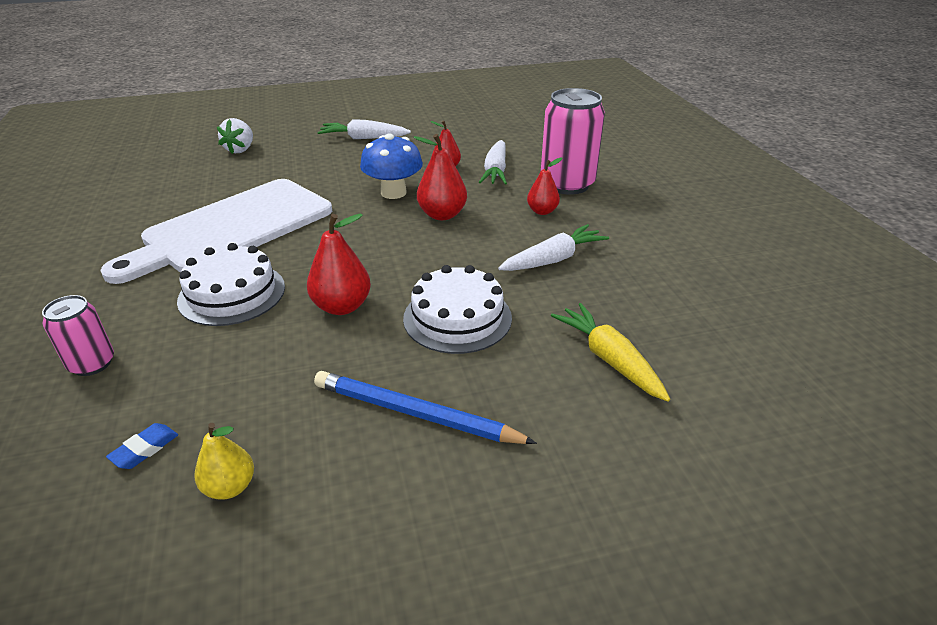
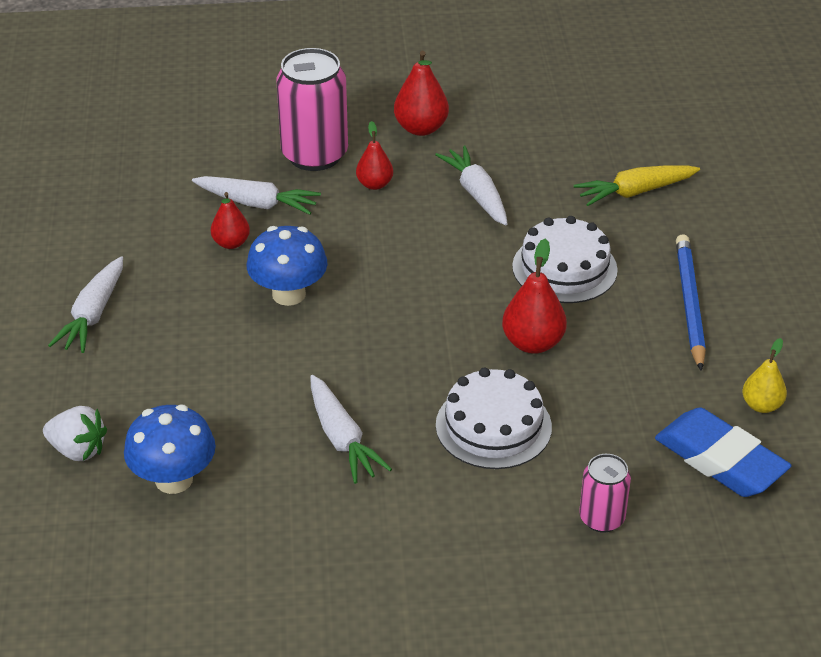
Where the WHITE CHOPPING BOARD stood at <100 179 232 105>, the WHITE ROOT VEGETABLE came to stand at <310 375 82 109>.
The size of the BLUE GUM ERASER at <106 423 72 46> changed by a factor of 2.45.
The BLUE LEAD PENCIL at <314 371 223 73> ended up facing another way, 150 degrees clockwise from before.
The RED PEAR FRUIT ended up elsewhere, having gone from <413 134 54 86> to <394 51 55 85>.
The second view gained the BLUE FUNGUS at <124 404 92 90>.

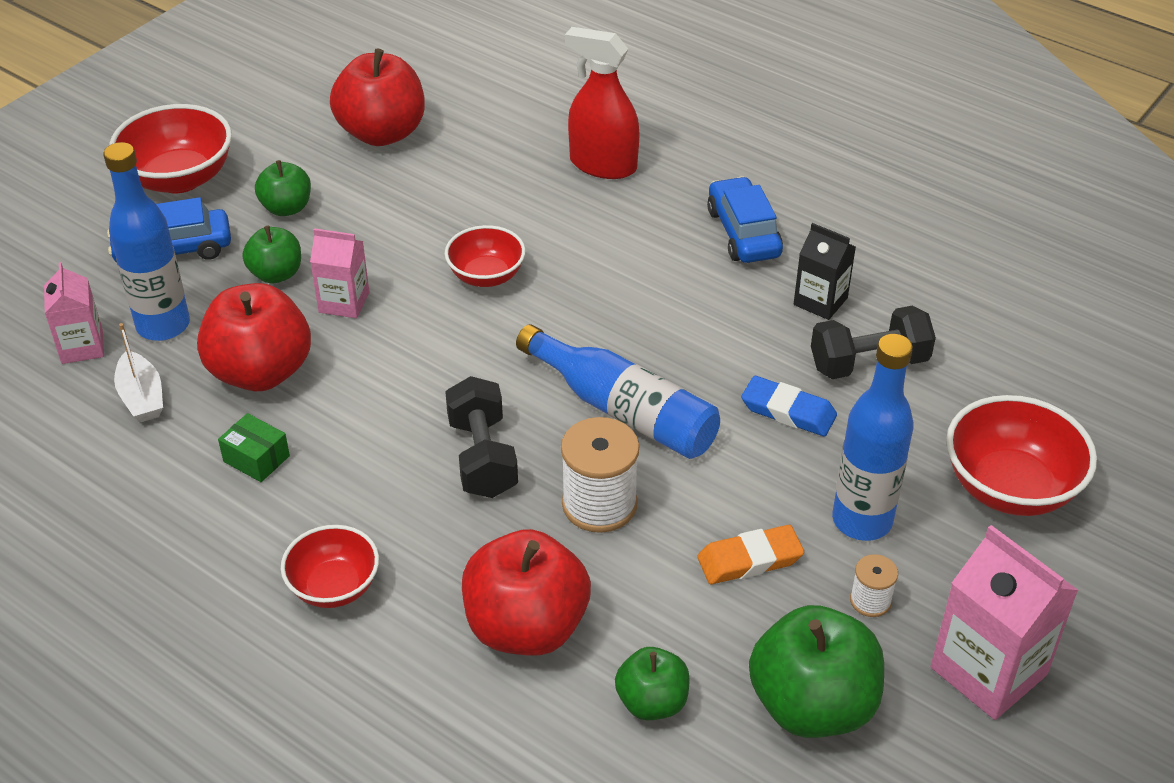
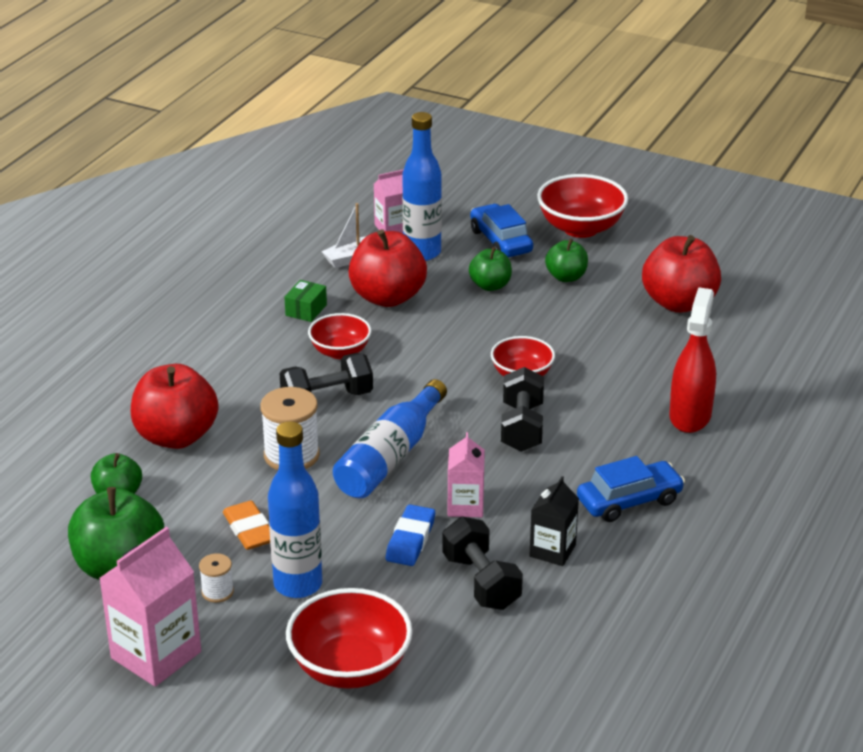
The RED SERVING BOWL ended up elsewhere, having gone from <281 525 98 83> to <308 313 63 46>.
The ROSY JUICE CARTON ended up elsewhere, having gone from <310 228 59 90> to <447 432 38 85>.
The second view gained the BLACK DUMBBELL at <501 367 43 85>.

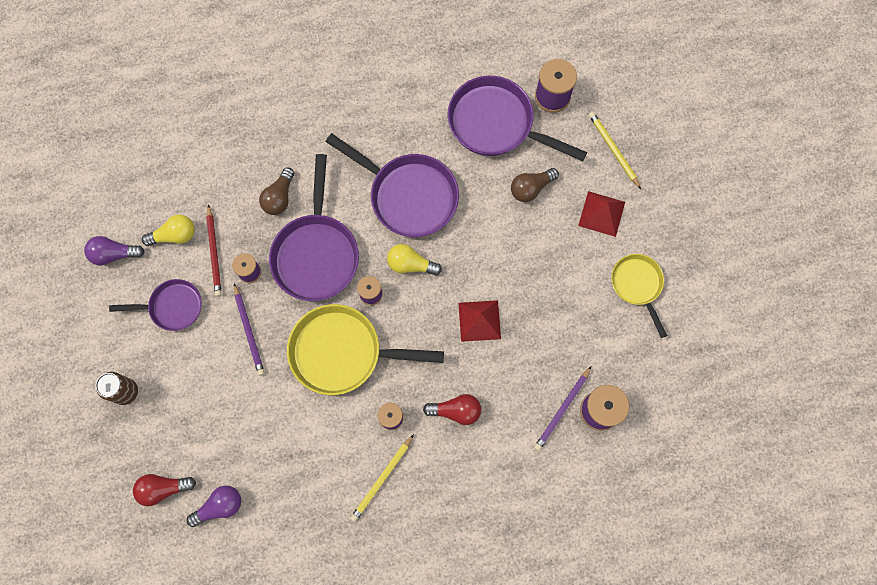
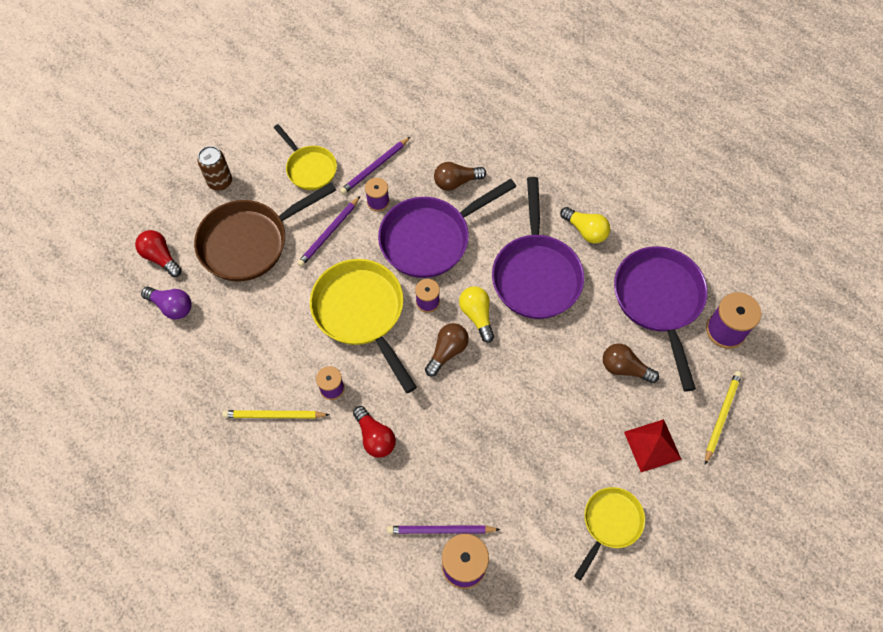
The second view lost the ROYAL PURPLE LIGHT BULB at <84 236 61 29>.
What was the ROYAL PURPLE FRYING PAN at <109 279 93 52> turned into the YELLOW FRYING PAN at <274 124 63 66>.
The YELLOW LIGHT BULB ended up elsewhere, having gone from <142 215 53 31> to <560 207 50 37>.
What was the RED LEAD PENCIL at <206 204 16 93> turned into the ROYAL PURPLE LEAD PENCIL at <340 137 70 58>.
The second view lost the RED PYRAMID at <458 300 43 42>.
The second view gained the BROWN FRYING PAN at <194 182 142 99>.
The second view gained the BROWN LIGHT BULB at <425 323 44 53>.

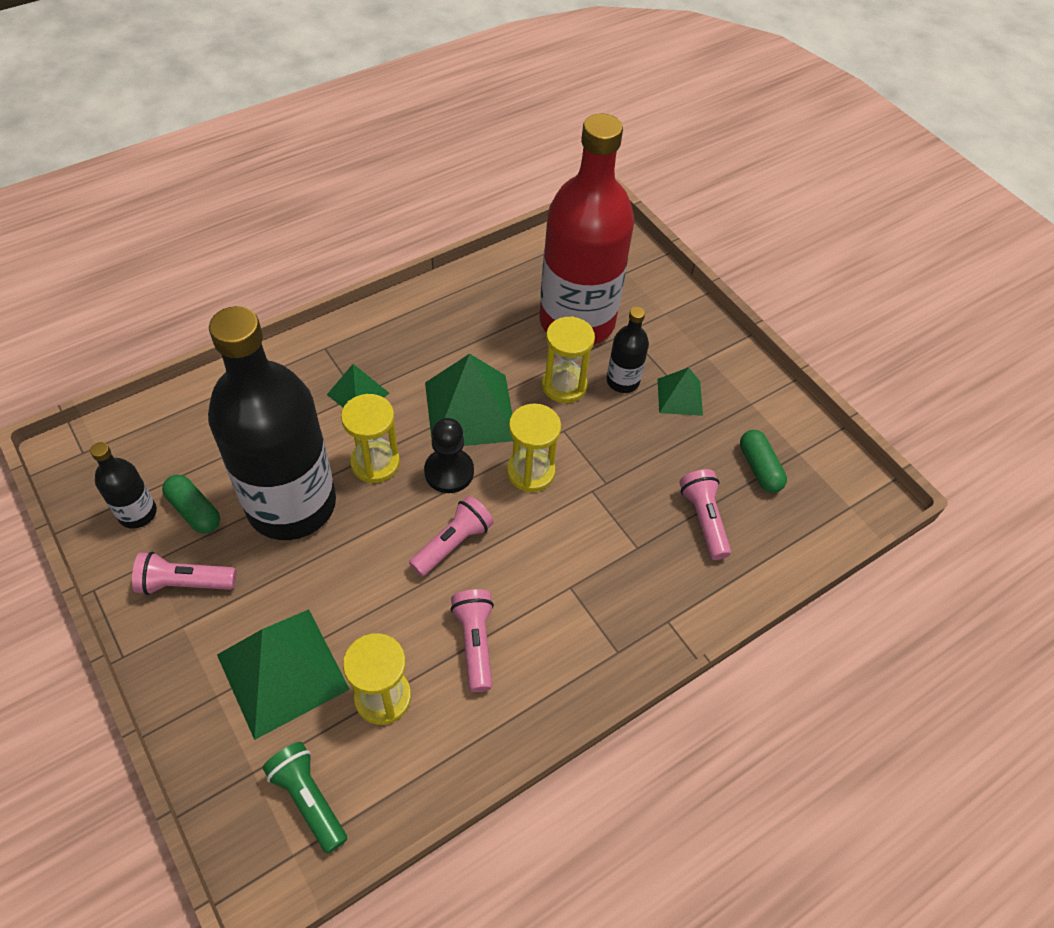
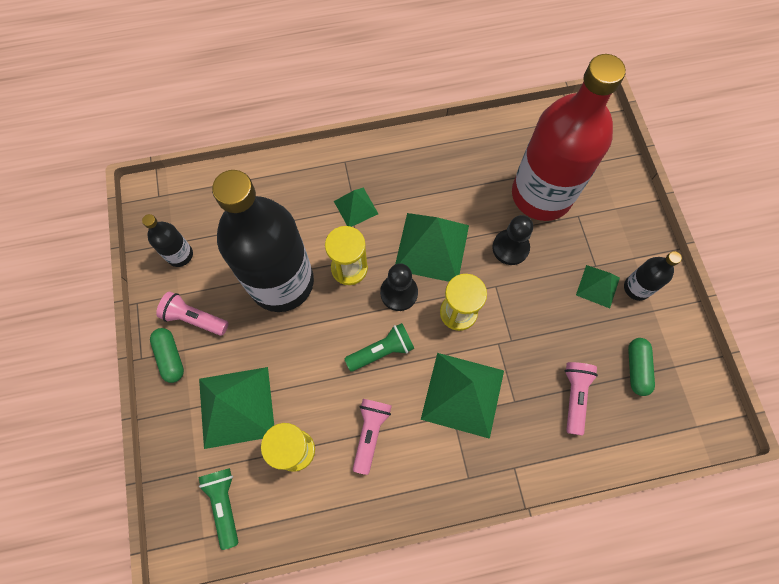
The GREEN CAPSULE ended up elsewhere, having gone from <162 475 58 59> to <150 328 34 55>.
What was the ROSY TORCH at <409 496 85 81> turned into the GREEN TORCH at <344 323 70 49>.
Where the YELLOW HOURGLASS stood at <542 316 53 87>, the BLACK CHESS PAWN came to stand at <492 215 41 50>.
The BLACK DRINK BOTTLE ended up elsewhere, having gone from <607 307 42 86> to <624 251 58 50>.
The second view gained the GREEN PYRAMID at <421 353 83 86>.

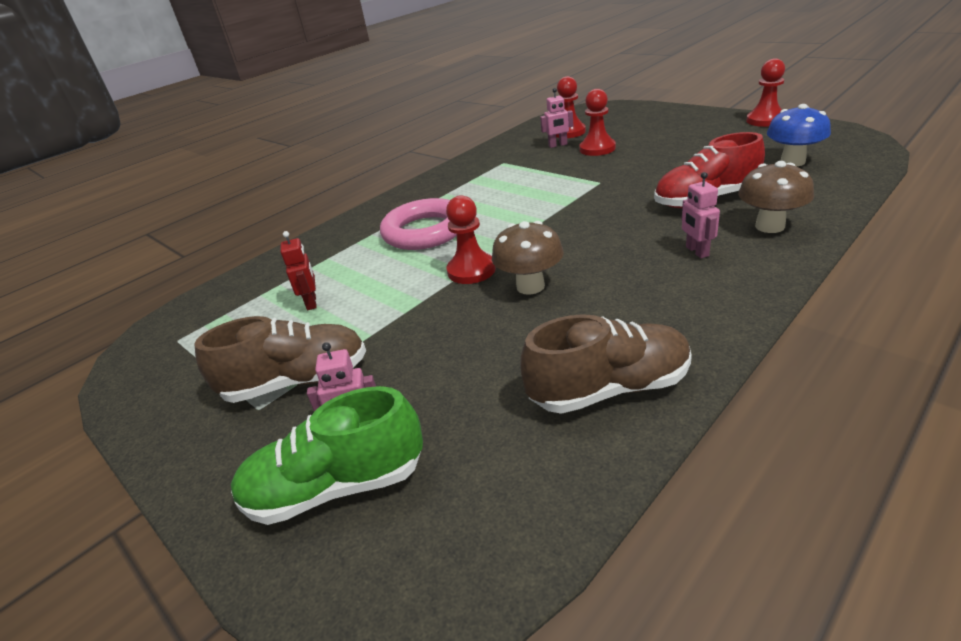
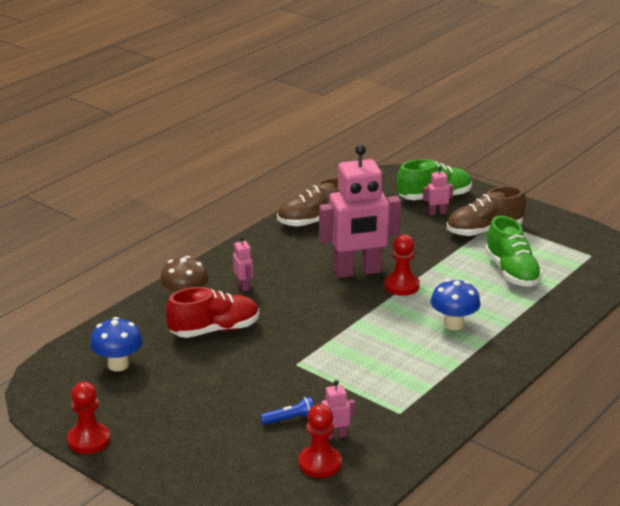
Where the RED ROBOT stood at <281 231 36 79>, the GREEN LACE-UP SHOE came to stand at <485 216 58 71>.
Where the ROSY RING stood at <380 198 77 52>, the BLUE FUNGUS came to stand at <430 279 51 51>.
Where the BROWN FUNGUS stood at <492 221 72 74>, the ROSY ROBOT came to stand at <319 144 82 134>.
Where the RED CHESS PAWN stood at <579 89 37 67>, the BLUE TORCH came to stand at <260 397 54 28>.

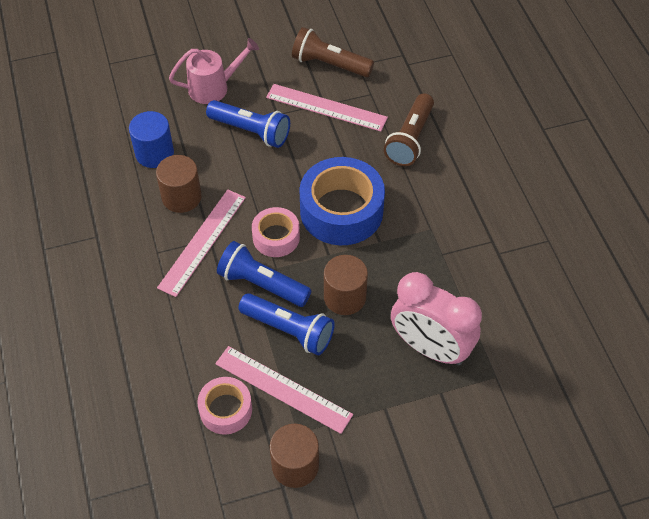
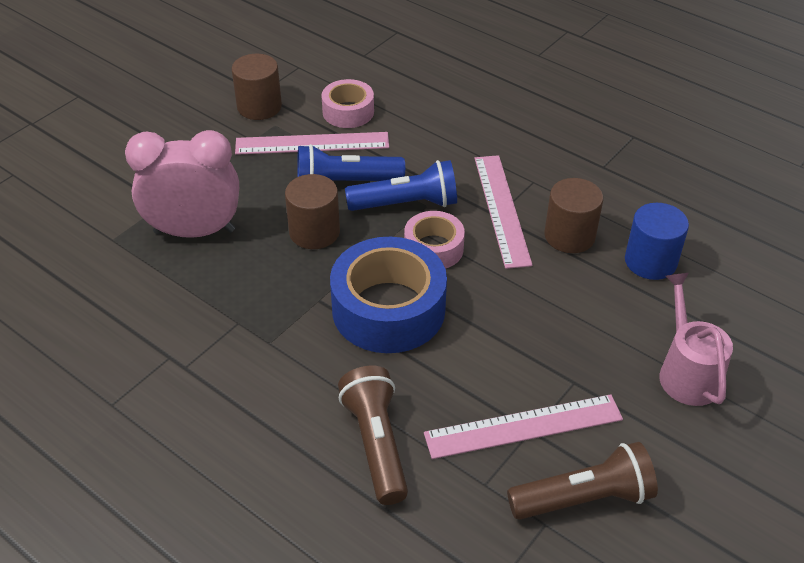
The ROSY WATERING CAN at <169 38 90 66> ended up facing another way, 135 degrees clockwise from before.
The second view lost the BLUE TORCH at <206 100 84 48>.

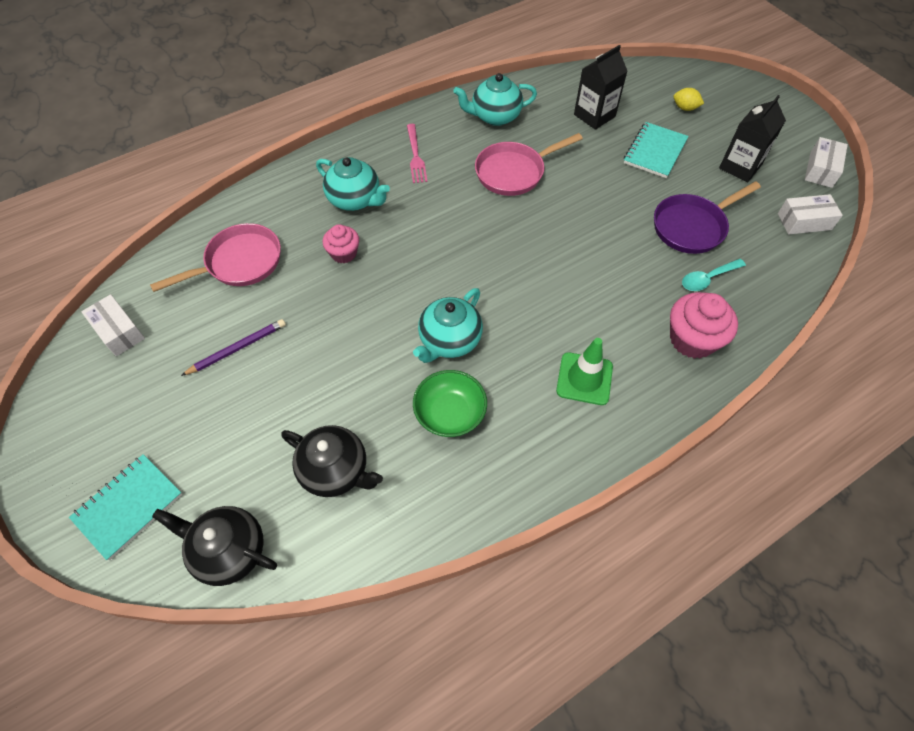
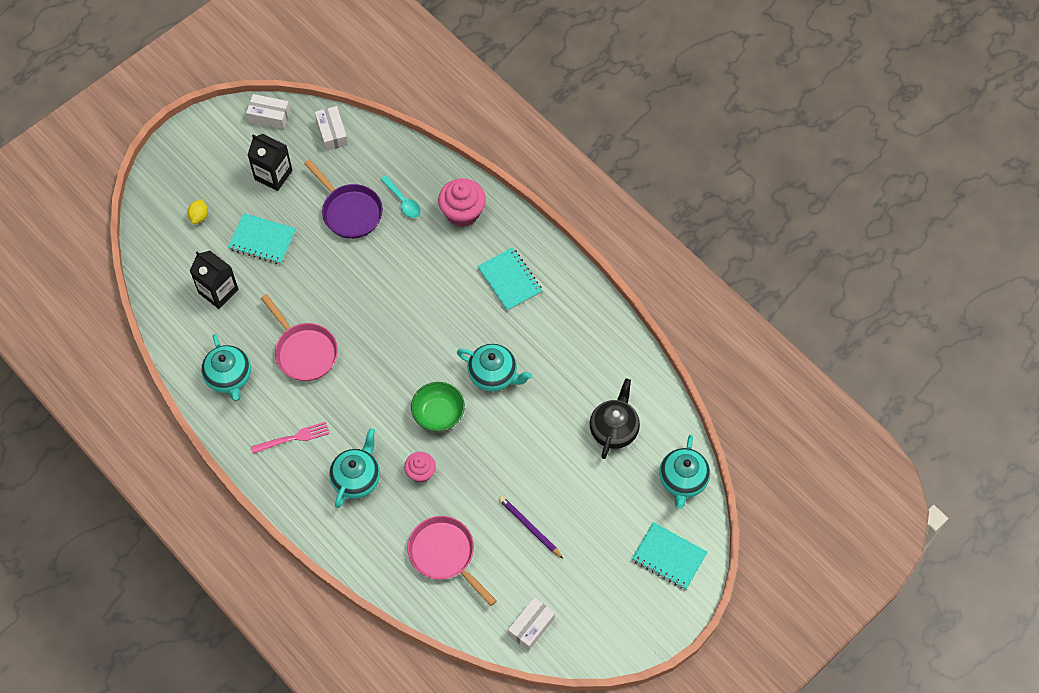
What was the BLACK TEAPOT at <152 506 125 80> turned into the TURQUOISE TEAPOT at <659 435 51 74>.
The GREEN SERVING BOWL ended up elsewhere, having gone from <413 370 74 67> to <411 382 54 49>.
Where the GREEN ROAD CONE stood at <556 338 57 67>, the TURQUOISE NOTEPAD came to stand at <477 247 66 64>.

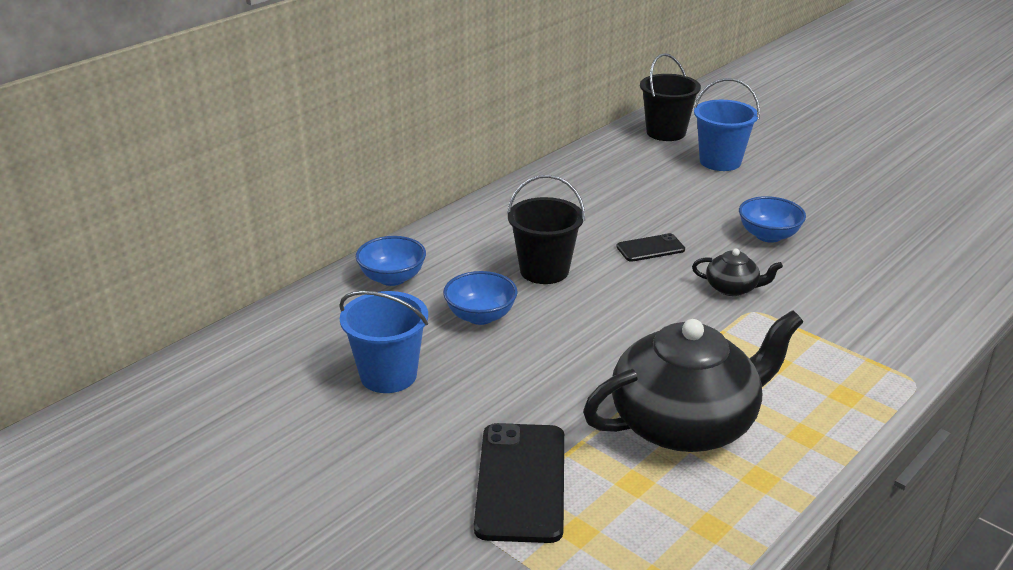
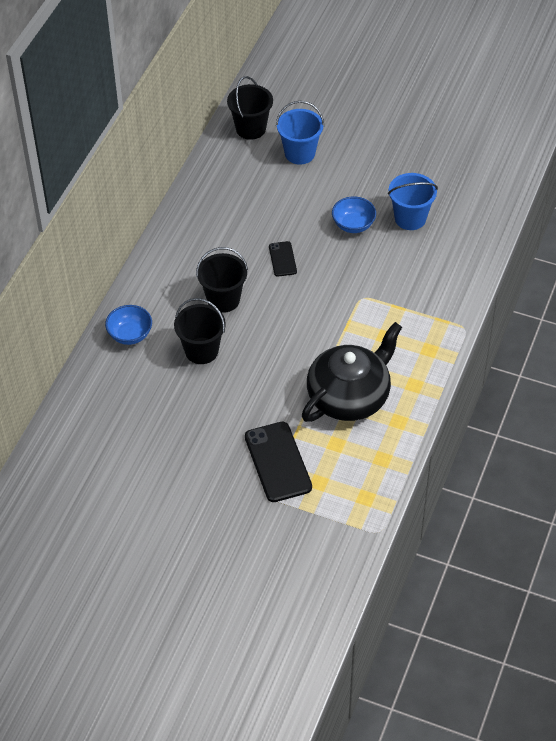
The BLUE BUCKET ended up elsewhere, having gone from <339 291 89 102> to <388 173 50 57>.
Where the BLUE SERVING BOWL stood at <443 271 75 54>, the BLACK BUCKET came to stand at <174 298 52 66>.
The BLACK SMARTPHONE at <617 233 68 29> ended up facing another way, 60 degrees counterclockwise from before.
The second view lost the BLACK TEAPOT at <692 249 91 47>.

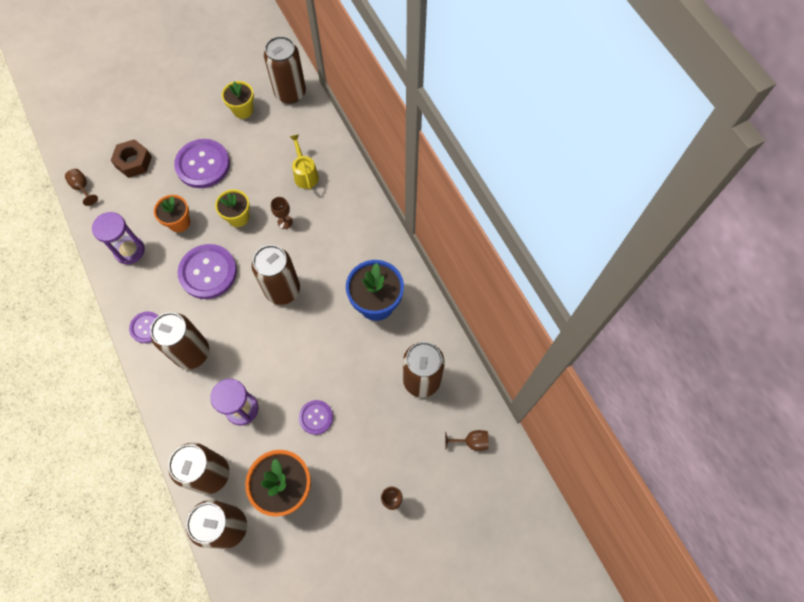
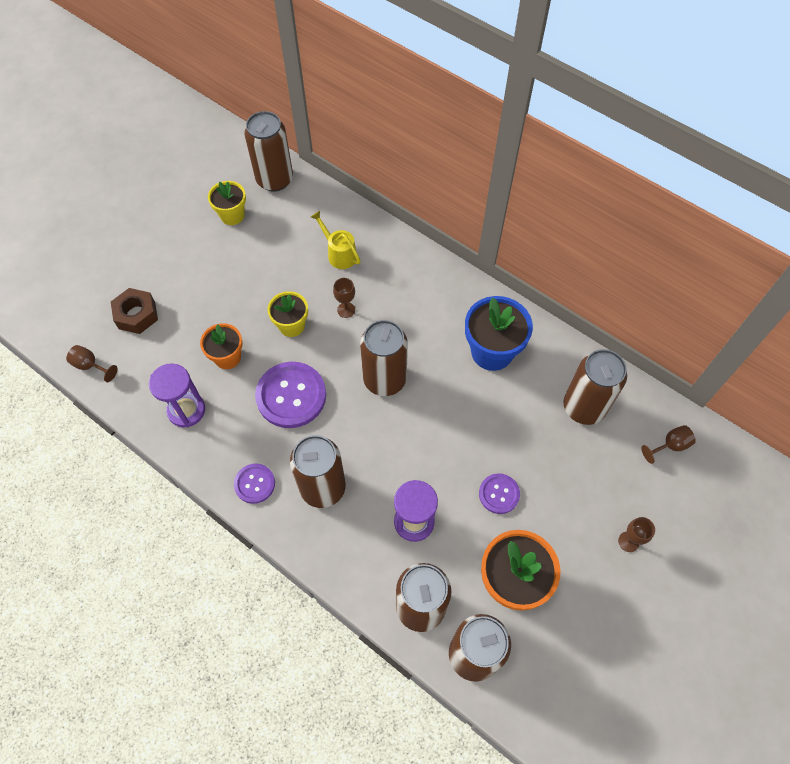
The second view lost the ROYAL PURPLE BUTTON at <174 139 56 49>.

